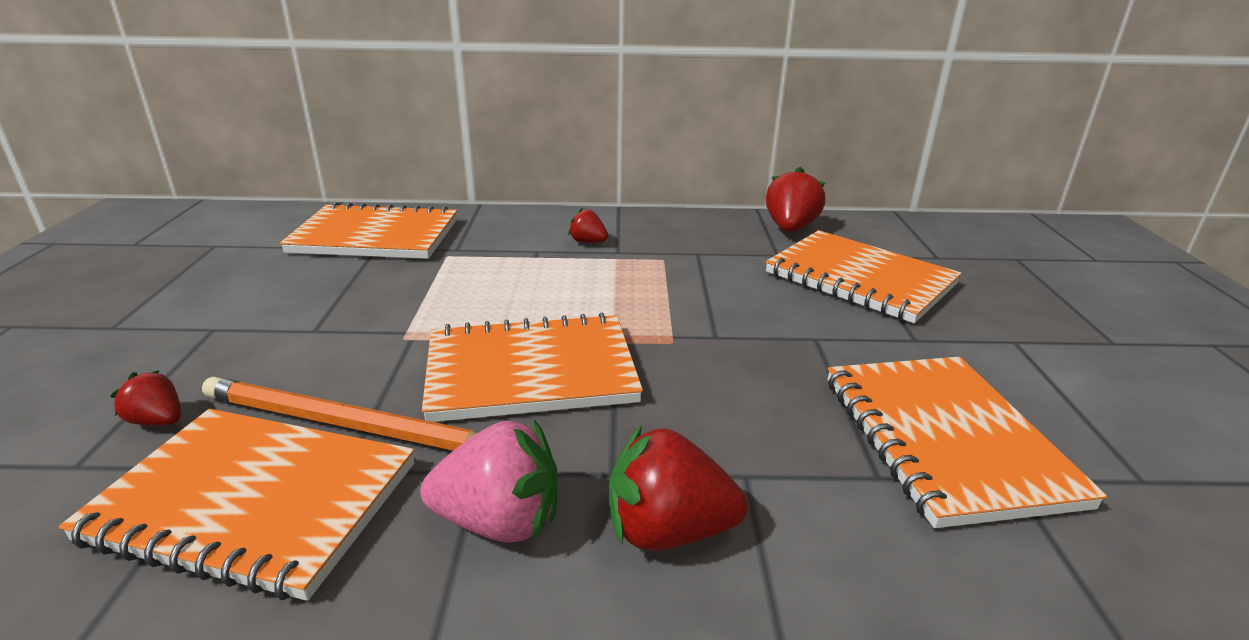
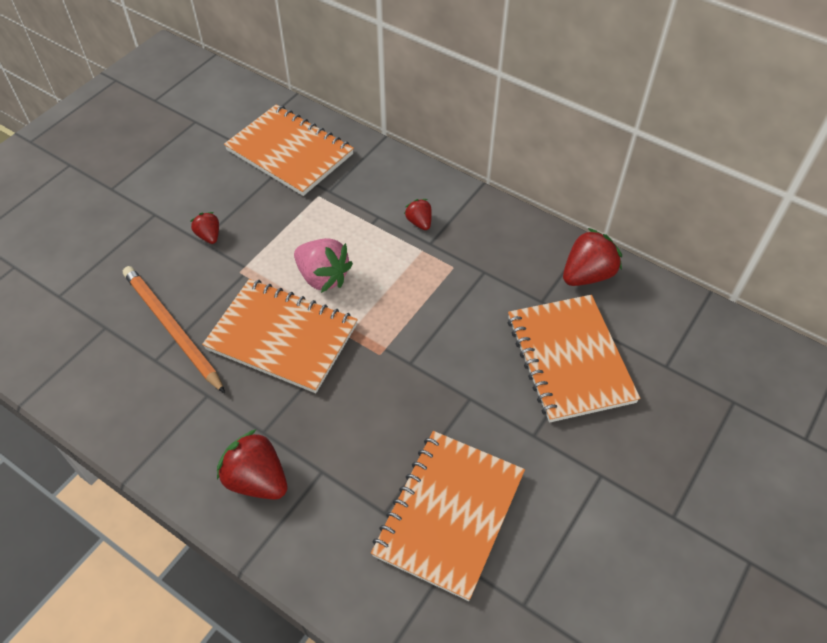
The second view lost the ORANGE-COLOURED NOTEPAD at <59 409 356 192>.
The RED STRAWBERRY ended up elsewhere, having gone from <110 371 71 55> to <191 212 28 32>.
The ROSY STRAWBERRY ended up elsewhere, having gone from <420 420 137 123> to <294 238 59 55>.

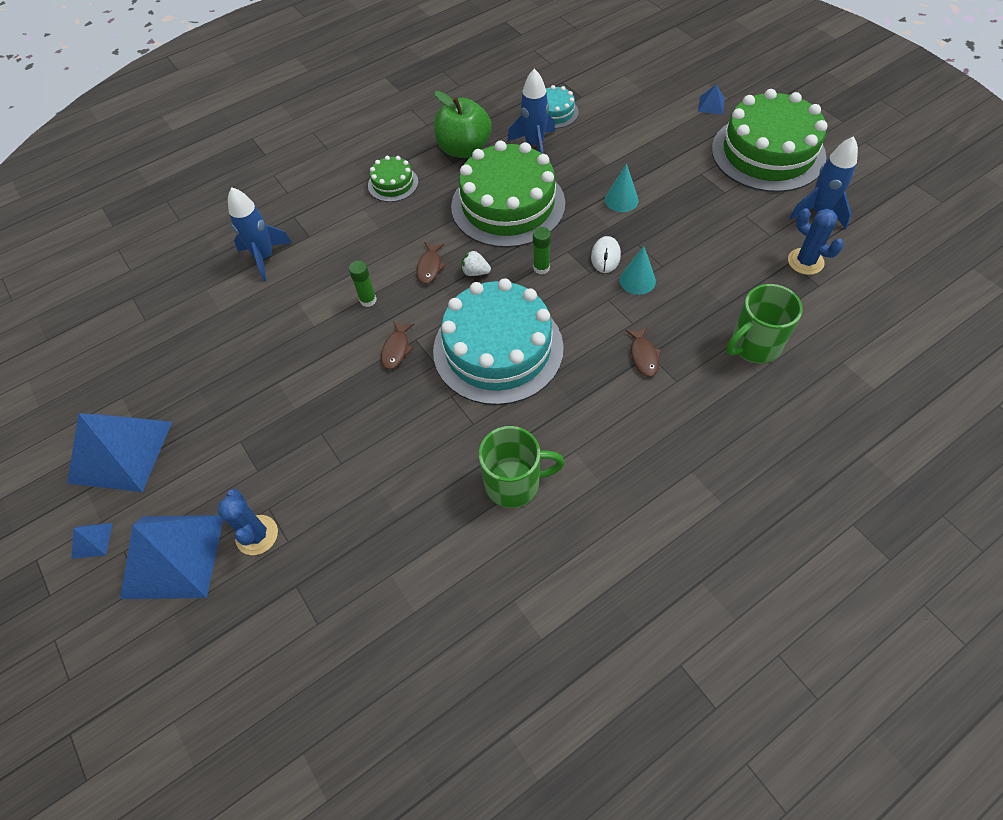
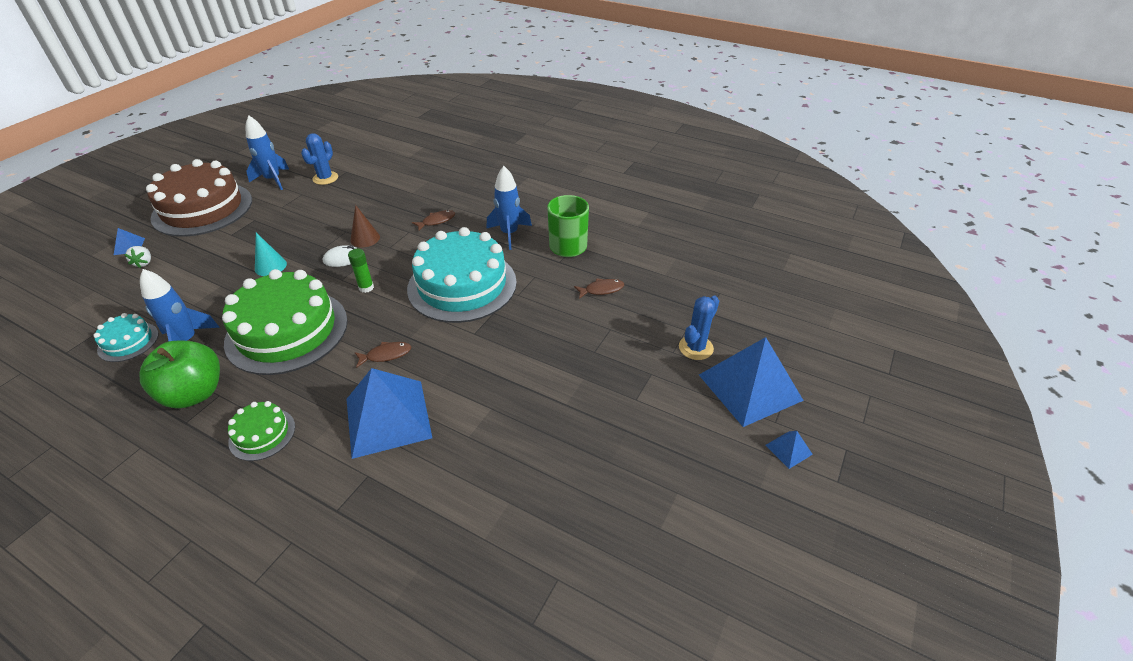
The BLUE PYRAMID ended up elsewhere, having gone from <67 413 105 79> to <347 368 85 91>.
The BLUE SPACESHIP ended up elsewhere, having gone from <228 187 64 94> to <486 166 46 84>.
The second view lost the GREEN STICK OF GLUE at <349 261 28 46>.
The BROWN FISH ended up elsewhere, having gone from <381 321 33 48> to <574 278 50 21>.
The WHITE STRAWBERRY ended up elsewhere, having gone from <462 250 29 26> to <124 246 27 22>.
What was the TURQUOISE SOLID CONE at <620 246 36 49> turned into the BROWN SOLID CONE at <350 205 30 43>.
What was the GREEN LAYER CAKE at <712 89 115 103> turned into the BROWN LAYER CAKE at <146 159 106 78>.
The second view lost the GREEN MUG at <726 284 76 80>.

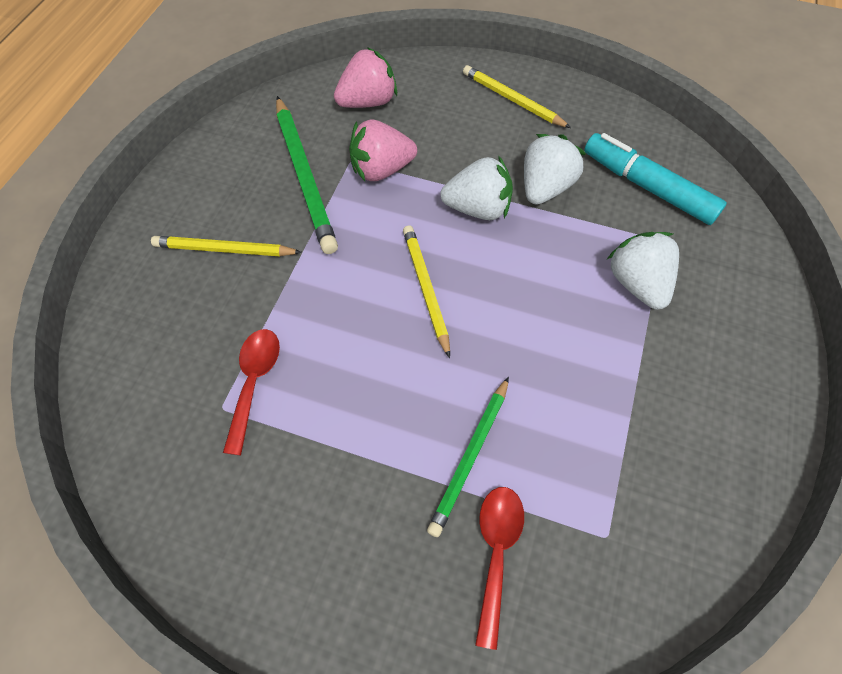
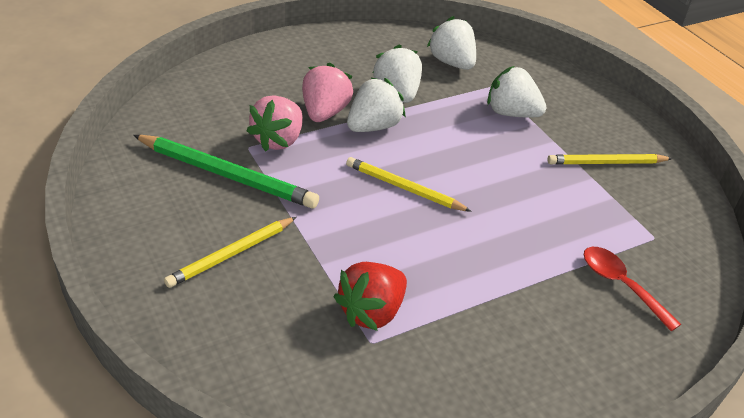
Where the RED SPOON stood at <223 329 57 126>, the RED STRAWBERRY came to stand at <334 262 73 69>.
The ROSY STRAWBERRY ended up elsewhere, having gone from <334 47 63 61> to <302 63 51 59>.
The second view lost the GREEN LEAD PENCIL at <427 376 82 161>.
The YELLOW LEAD PENCIL ended up elsewhere, having gone from <463 65 108 63> to <547 154 126 11>.
Where the TURQUOISE MARKER PEN stood at <584 133 143 92>, the WHITE STRAWBERRY came to stand at <427 16 49 54>.

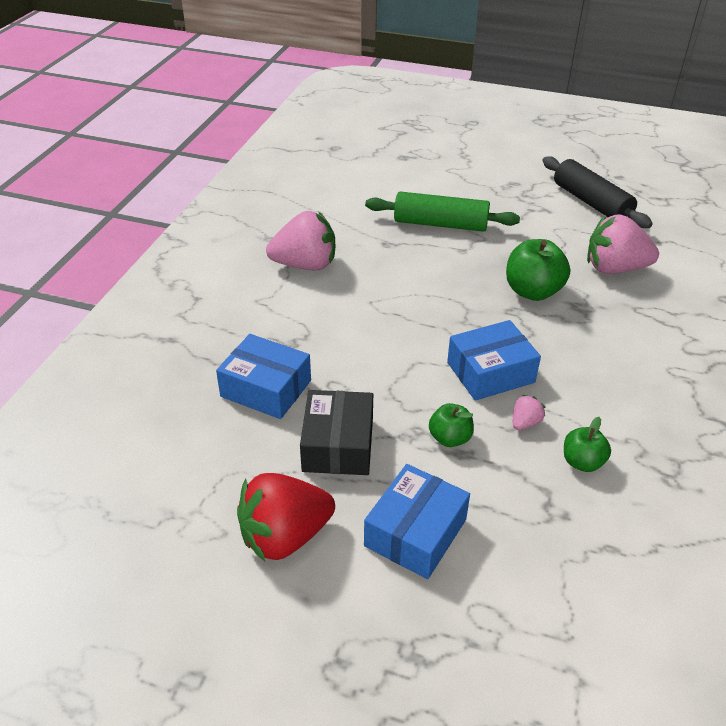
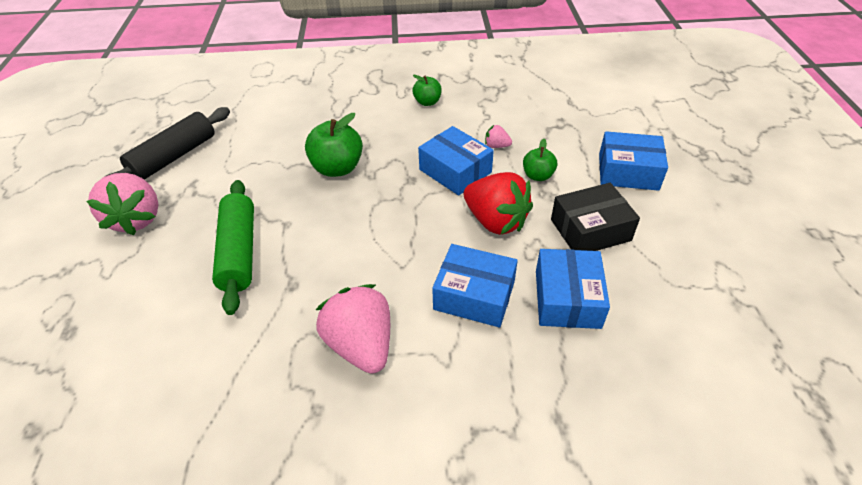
The RED STRAWBERRY ended up elsewhere, having gone from <237 473 98 89> to <463 172 70 63>.
The GREEN APPLE ended up elsewhere, having gone from <564 417 47 55> to <413 74 29 32>.
The ROSY STRAWBERRY ended up elsewhere, having gone from <587 214 72 60> to <86 173 73 62>.
The second view gained the BLUE PARCEL at <432 244 86 83>.

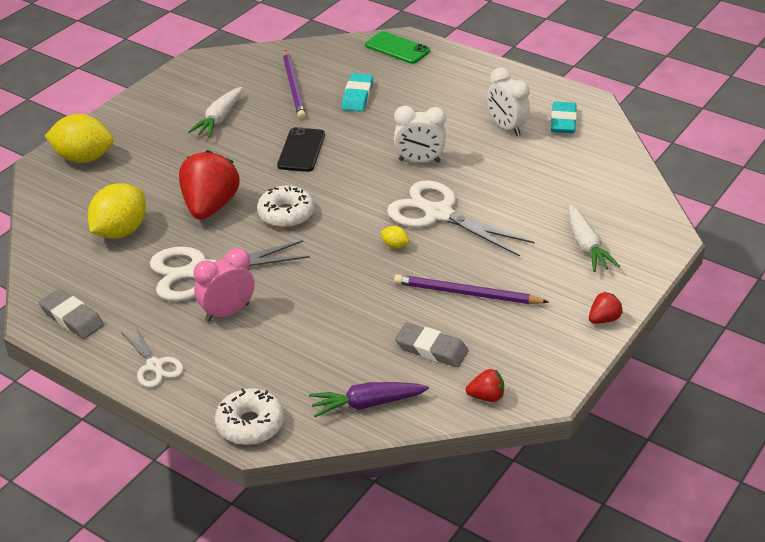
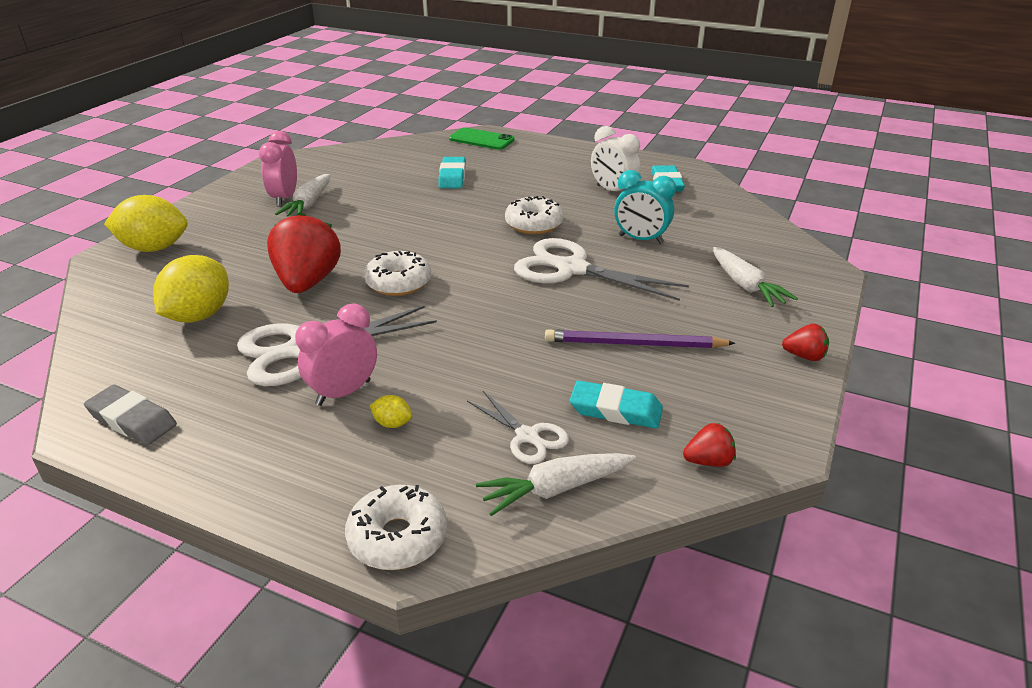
The WHITE PAIR OF SCISSORS ended up elsewhere, having gone from <121 326 63 62> to <467 391 102 73>.
The second view lost the BLACK SMARTPHONE at <277 127 48 45>.
The second view lost the ROYAL PURPLE LEAD PENCIL at <283 50 23 69>.
What was the ROYAL PURPLE ROOT VEGETABLE at <309 382 120 35> turned into the WHITE ROOT VEGETABLE at <476 453 160 63>.
The YELLOW CITRUS FRUIT ended up elsewhere, having gone from <381 226 28 23> to <370 395 42 33>.
Where the WHITE BEDSIDE CLOCK stood at <394 106 52 57>, the WHITE DOUGHNUT came to stand at <505 196 59 38>.
What was the ASH-GREY GUM ERASER at <395 323 74 44> turned into the TURQUOISE GUM ERASER at <570 380 93 49>.
The RED STRAWBERRY at <589 292 34 32> ended up facing another way, 60 degrees clockwise from before.
The second view gained the ROSY BEDSIDE CLOCK at <259 131 38 76>.
The second view gained the TURQUOISE BEDSIDE CLOCK at <614 170 62 74>.

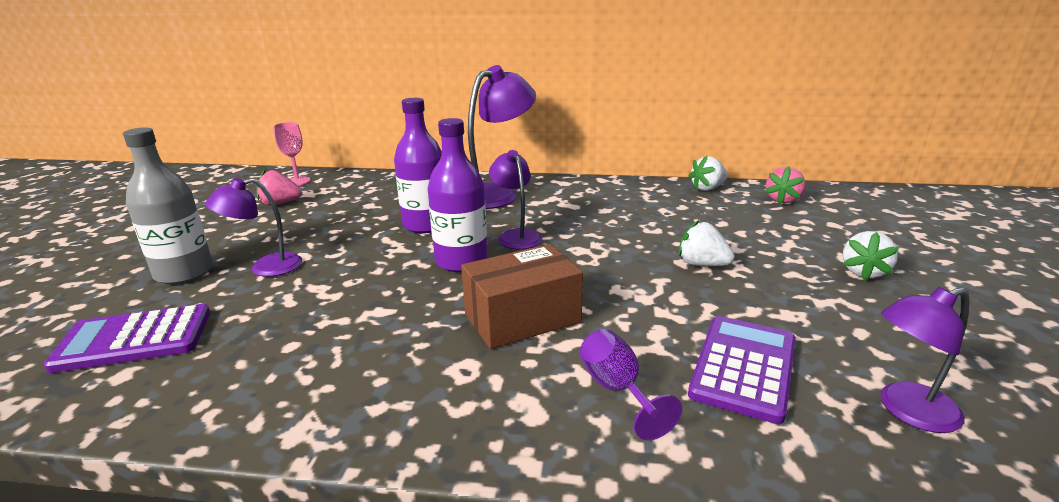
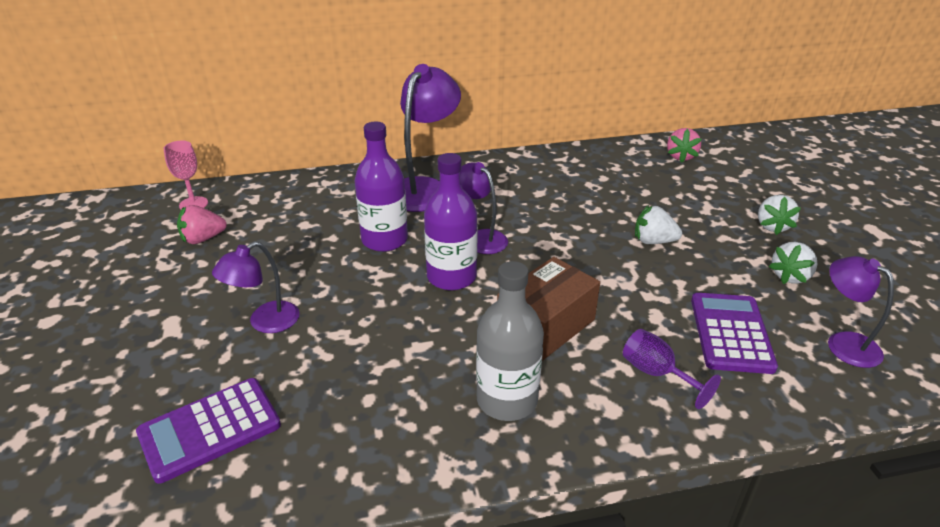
The ASH-GREY DRINK BOTTLE ended up elsewhere, having gone from <123 128 90 156> to <476 261 68 160>.
The WHITE STRAWBERRY ended up elsewhere, having gone from <688 156 40 35> to <769 242 48 42>.
The ROYAL PURPLE DESK LAMP at <880 287 90 146> ended up facing another way, 90 degrees clockwise from before.

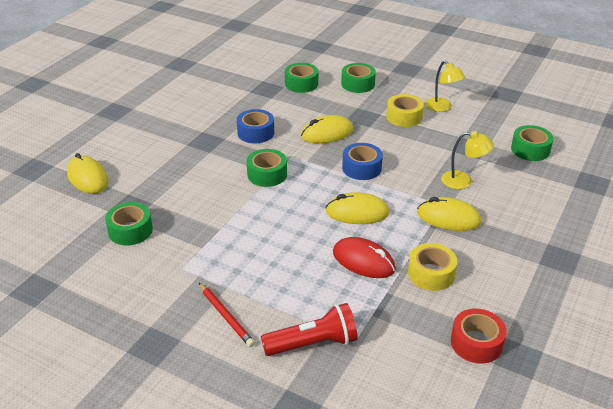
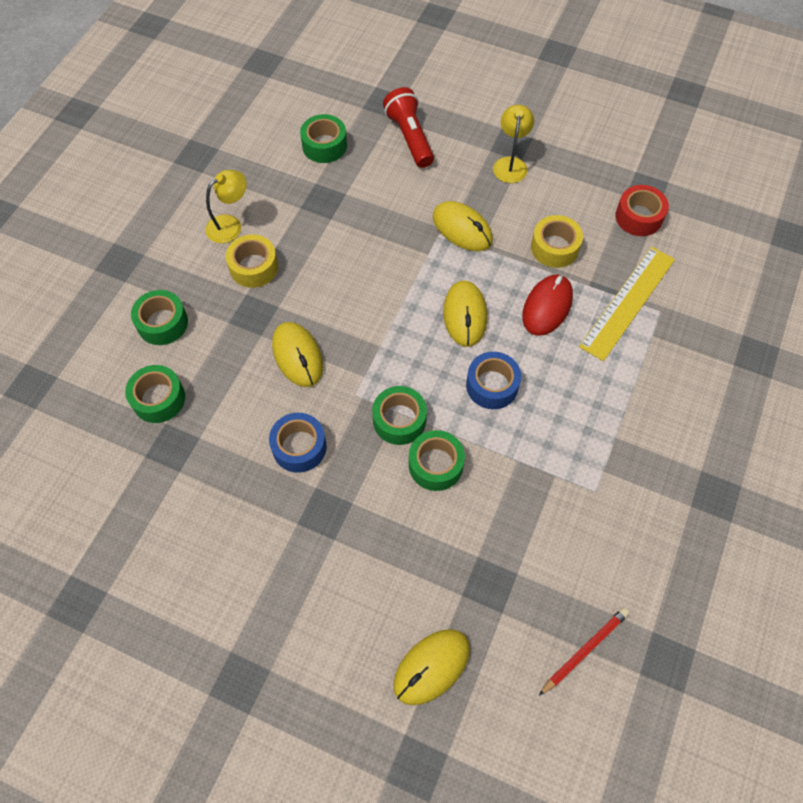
The GREEN TAPE ended up elsewhere, having gone from <105 202 48 43> to <409 430 56 61>.
The RED LEAD PENCIL ended up elsewhere, having gone from <199 283 56 64> to <539 607 90 89>.
The RED TORCH ended up elsewhere, having gone from <261 303 97 53> to <383 87 51 81>.
The BLUE TAPE ended up elsewhere, having gone from <342 143 41 37> to <466 352 55 57>.
The YELLOW MOUSE at <417 197 64 34> ended up facing another way, 60 degrees counterclockwise from before.
The YELLOW DESK LAMP ended up elsewhere, having gone from <441 131 53 58> to <493 105 41 78>.
The second view gained the YELLOW MEASURING STICK at <579 247 96 114>.

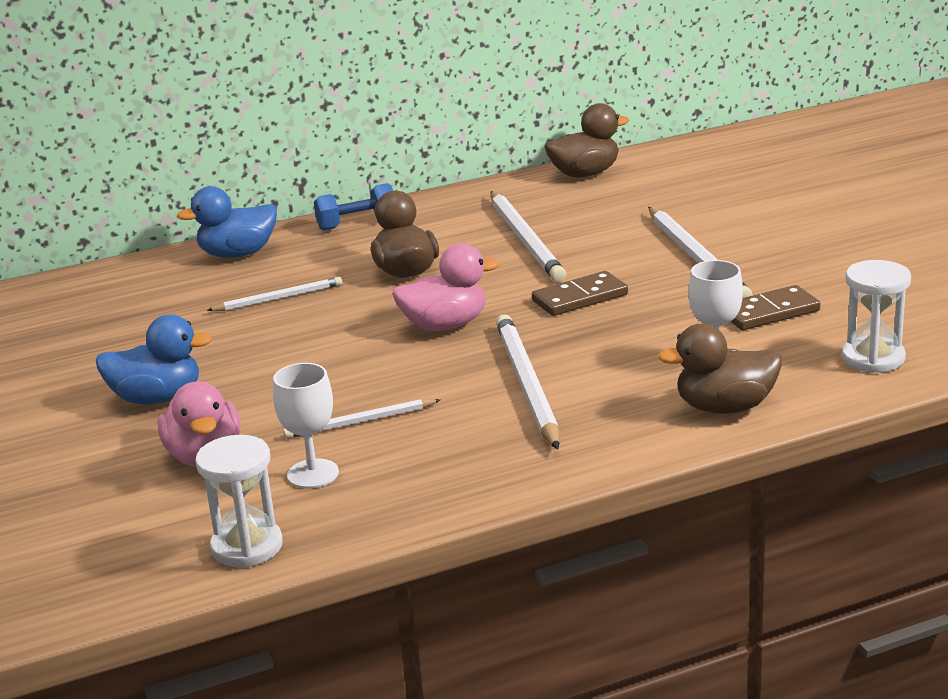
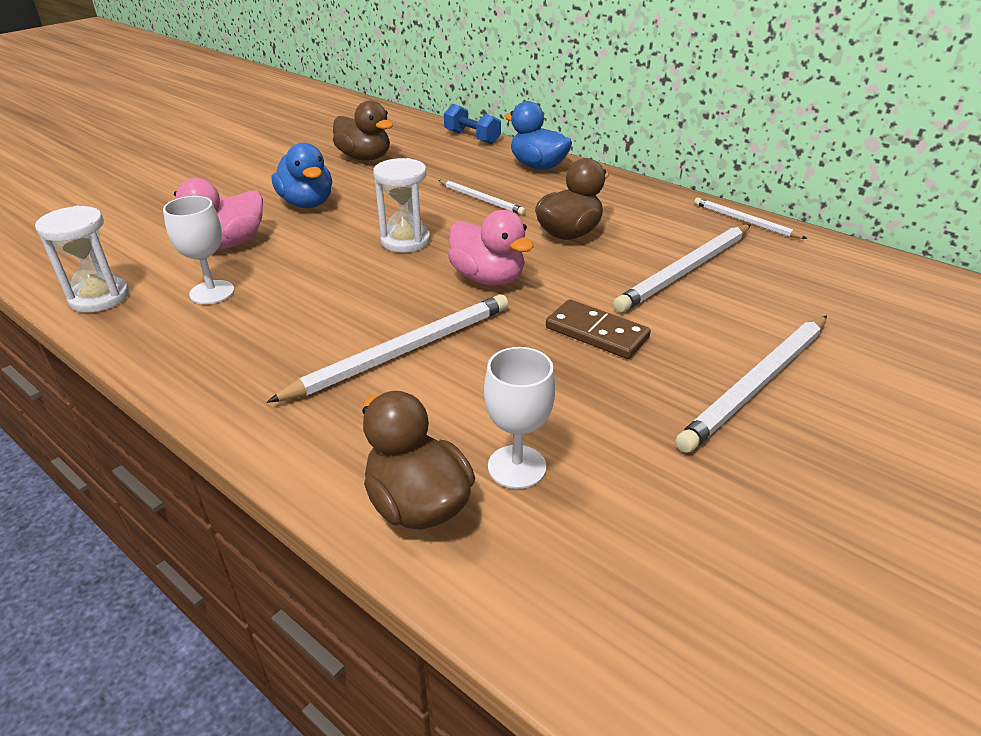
The WHITE LEAD PENCIL ended up elsewhere, having gone from <283 399 158 40> to <694 197 114 42>.
The BLUE DUMBBELL ended up elsewhere, having gone from <314 183 79 48> to <444 104 57 40>.
The BROWN RUBBER DUCK ended up elsewhere, having gone from <544 103 85 74> to <333 100 60 61>.
The second view lost the BROWN DOMINO at <731 285 89 45>.
The WHITE HOURGLASS ended up elsewhere, having gone from <842 260 69 113> to <373 158 57 95>.

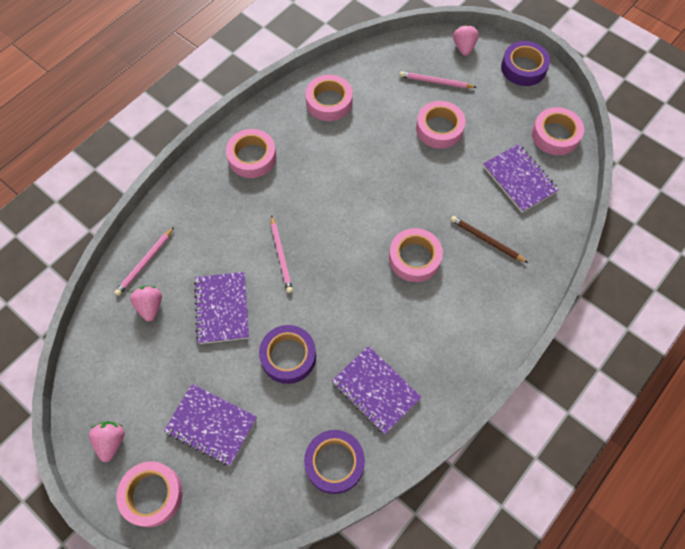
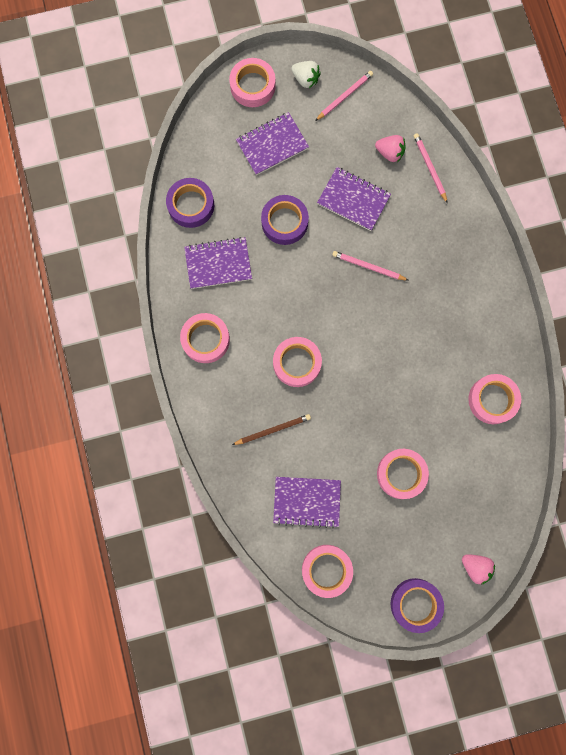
What was the ROSY STRAWBERRY at <89 421 36 41> turned into the WHITE STRAWBERRY at <291 61 30 27>.
The ROSY TAPE ended up elsewhere, having gone from <226 129 50 49> to <180 313 50 50>.
The ROSY LEAD PENCIL ended up elsewhere, having gone from <399 71 78 17> to <315 71 58 50>.

